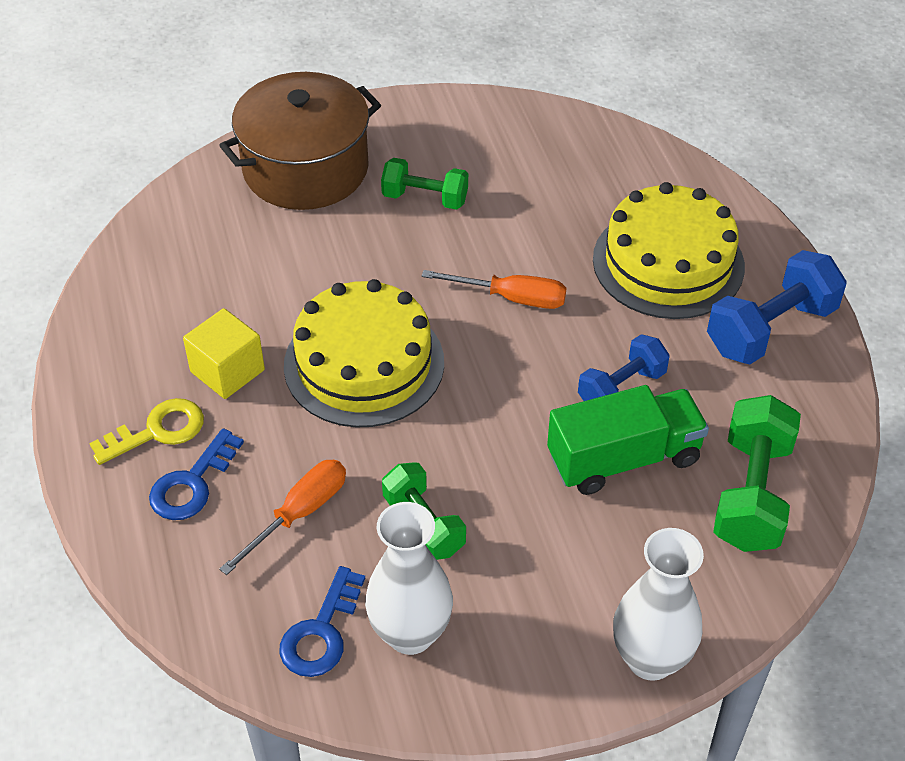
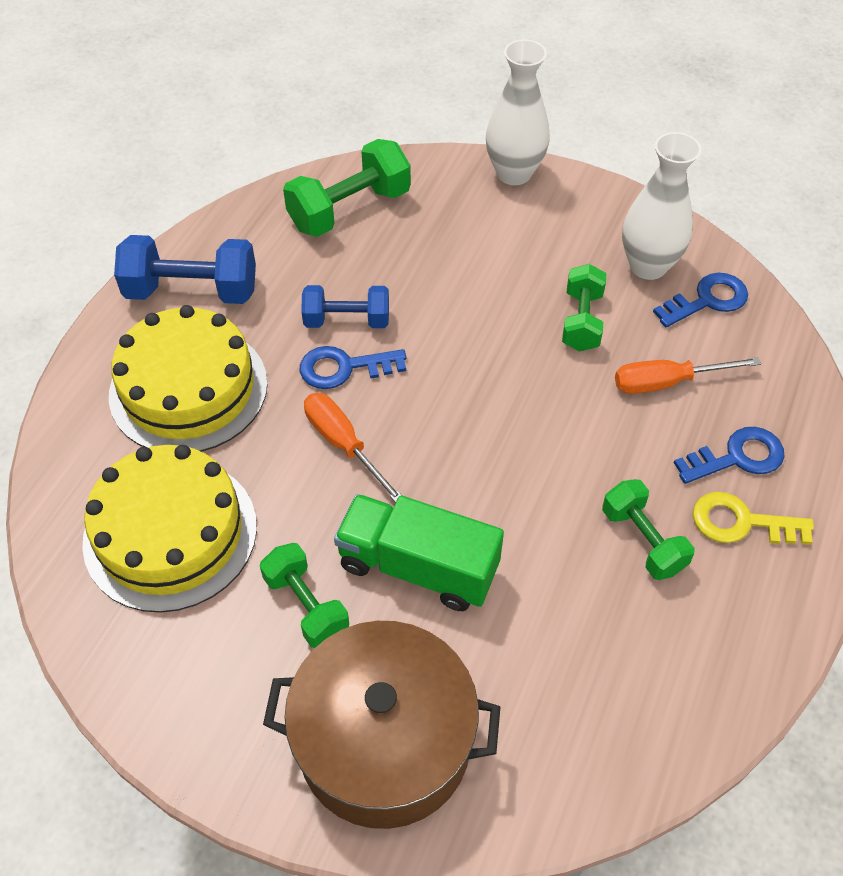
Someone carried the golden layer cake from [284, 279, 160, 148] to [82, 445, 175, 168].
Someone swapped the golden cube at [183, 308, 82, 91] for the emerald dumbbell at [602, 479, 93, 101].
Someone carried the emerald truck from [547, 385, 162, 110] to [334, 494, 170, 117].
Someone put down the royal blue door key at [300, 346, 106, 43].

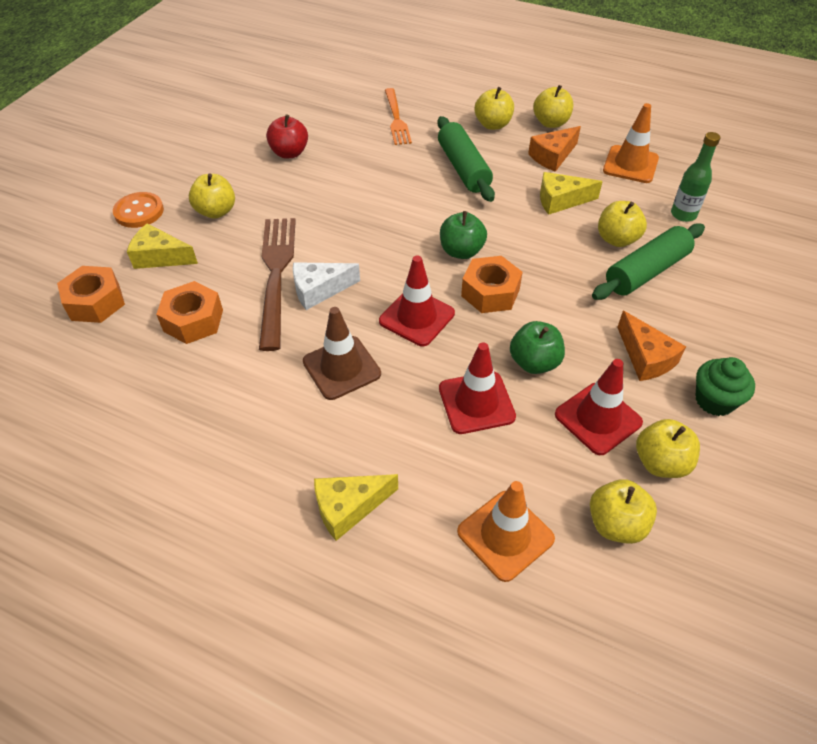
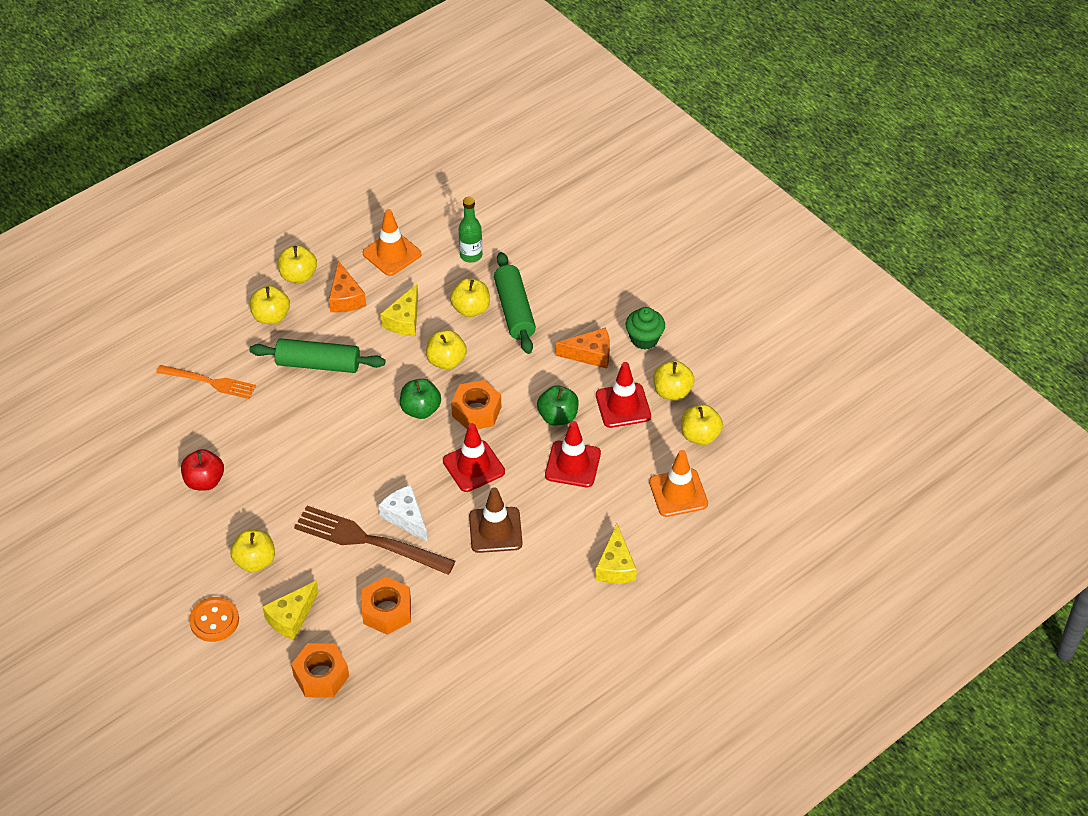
Someone rotated the snow-white cheese at [293, 262, 67, 48] by 135 degrees clockwise.
Someone put down the golden apple fruit at [426, 330, 41, 40].

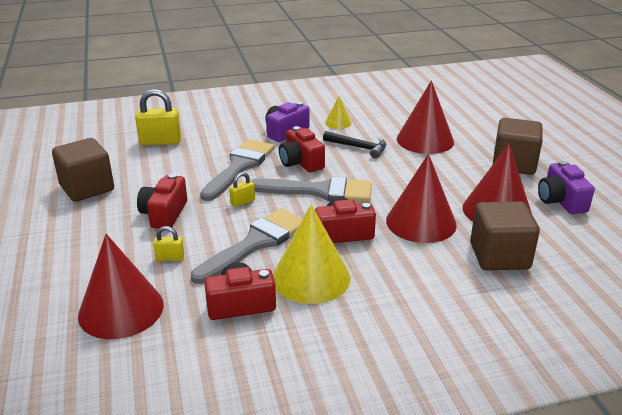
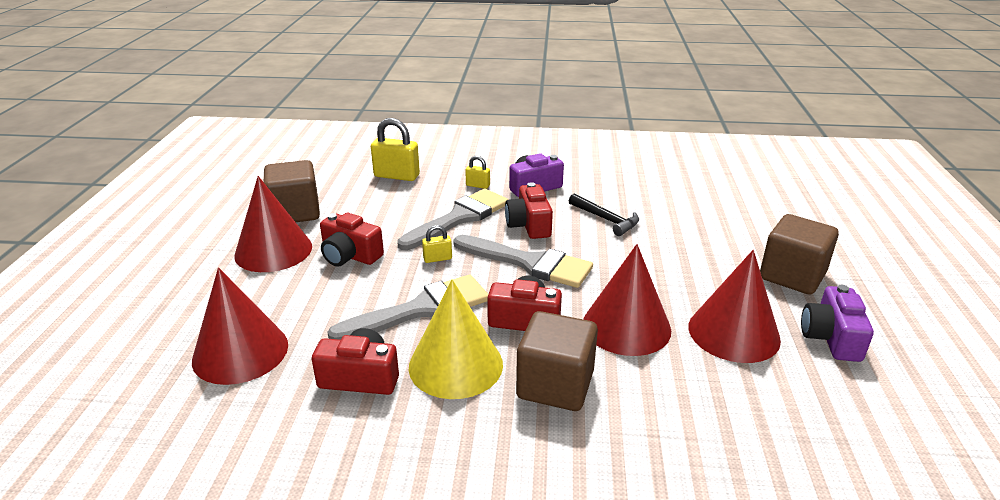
Someone carried the crimson cone from [397, 81, 57, 73] to [234, 176, 78, 96].
Someone took away the golden cone at [325, 96, 27, 33].
Someone rotated the crimson compact camera at [137, 174, 50, 55] by 90 degrees counterclockwise.
Someone carried the dark brown cube from [470, 201, 70, 69] to [516, 311, 82, 100].
Someone carried the golden lock from [153, 226, 31, 35] to [465, 156, 25, 33].

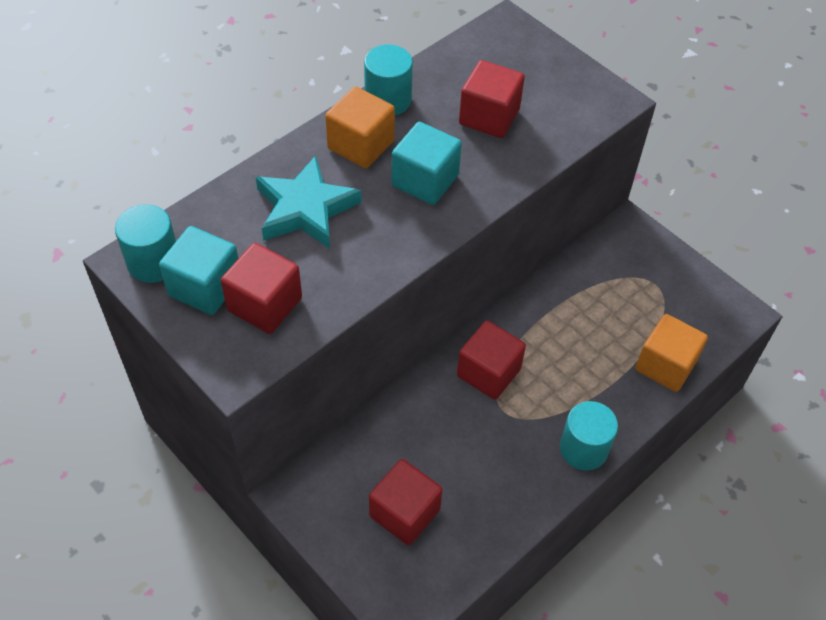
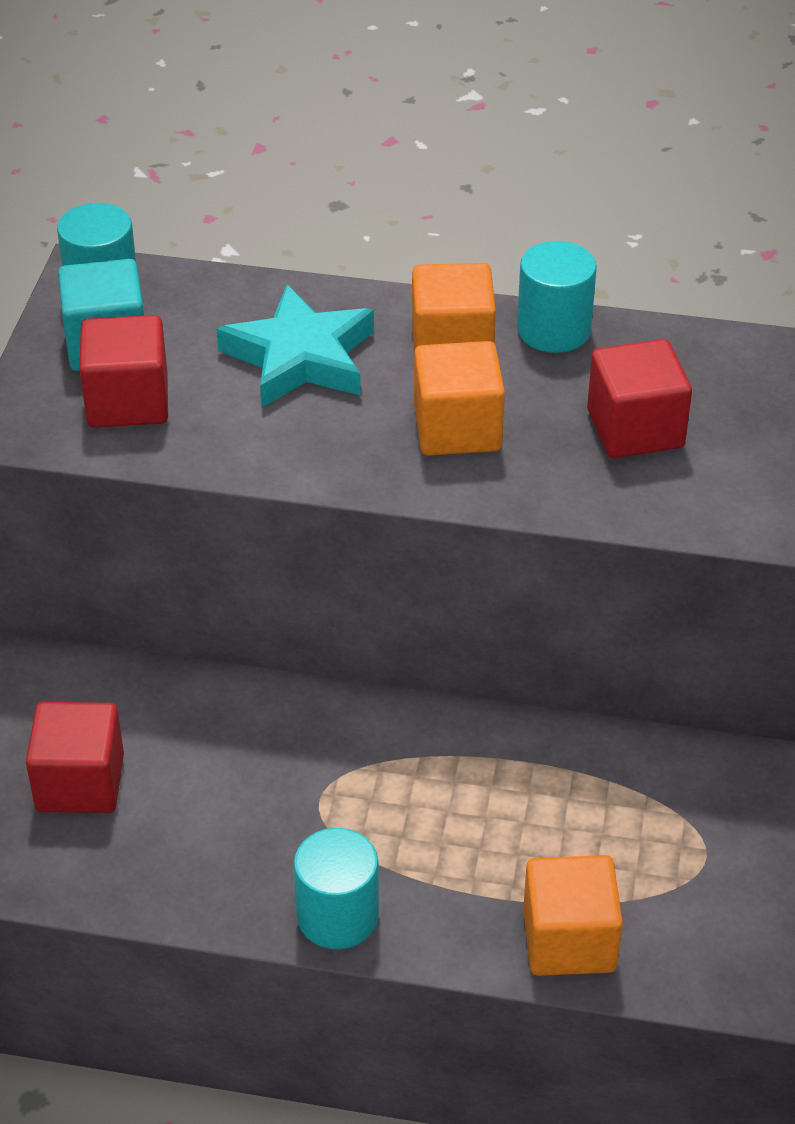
Someone repainted the teal cube at [392, 122, 70, 83], which became the orange-coloured cube at [414, 341, 91, 115].
Someone took away the crimson cube at [457, 321, 69, 79].

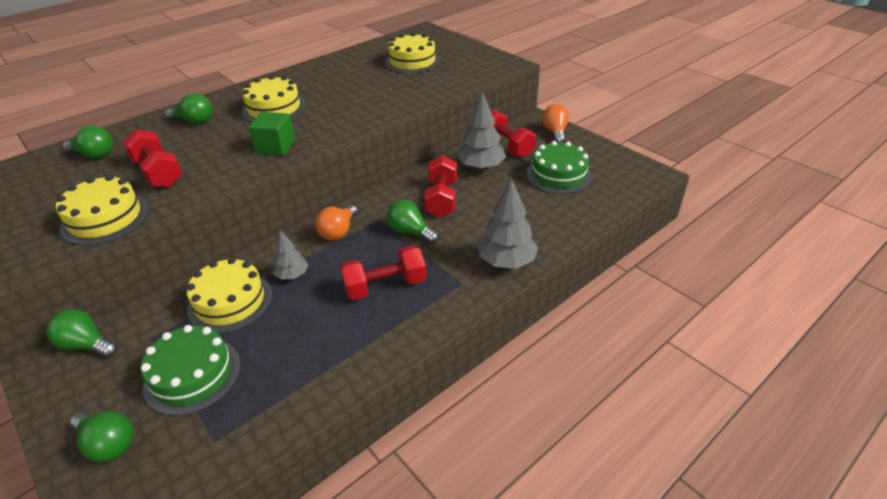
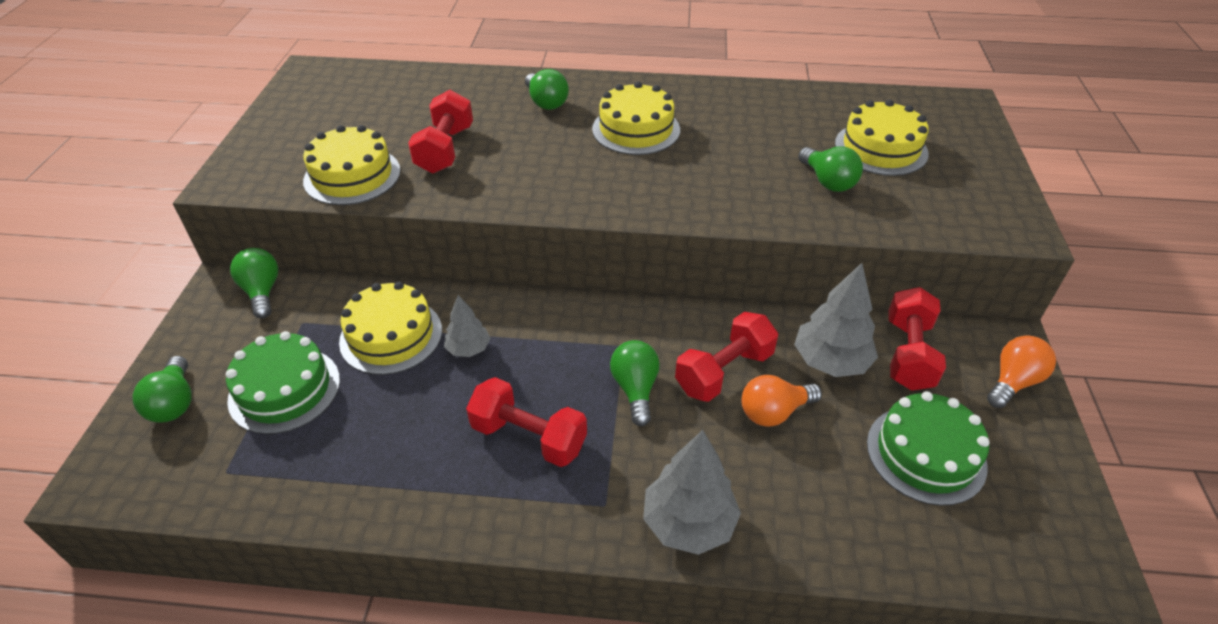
Someone took away the emerald cube at [248, 112, 48, 44].
Someone carried the emerald bulb from [63, 125, 50, 34] to [798, 146, 65, 46].
Someone carried the orange-coloured bulb from [315, 205, 42, 35] to [741, 375, 81, 52].

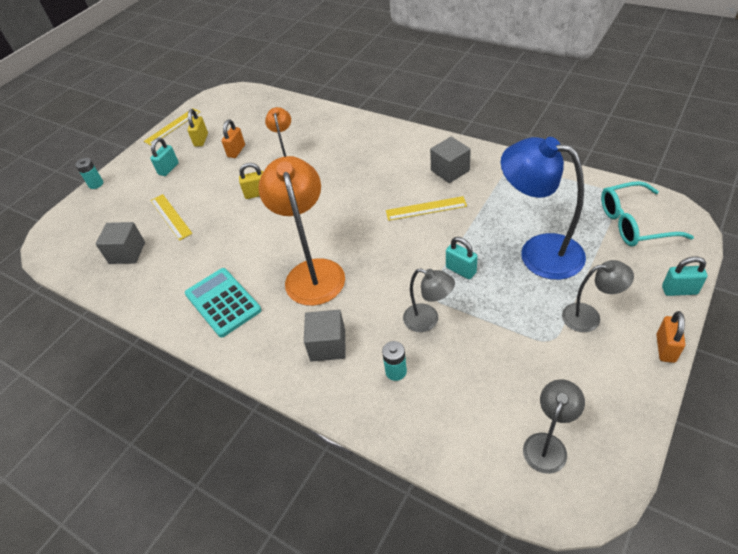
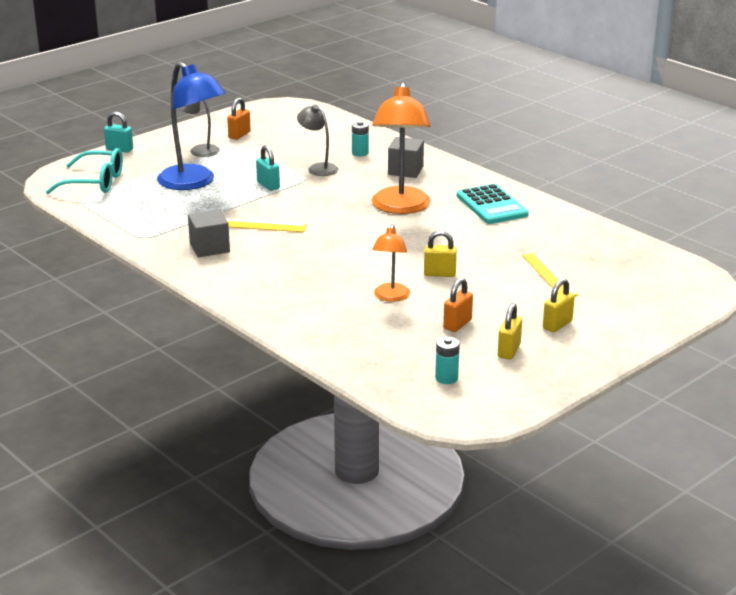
Someone took away the golden straightedge at [144, 108, 56, 37].
Someone repainted the teal lock at [150, 138, 29, 38], which became the golden lock at [543, 278, 32, 54].
Someone carried the teal battery from [75, 158, 28, 31] to [435, 337, 25, 47].
Someone took away the gray cube at [96, 222, 49, 42].
Someone carried the orange-coloured lock from [656, 311, 29, 52] to [227, 97, 24, 43].
Someone took away the gray desk lamp at [523, 379, 62, 95].

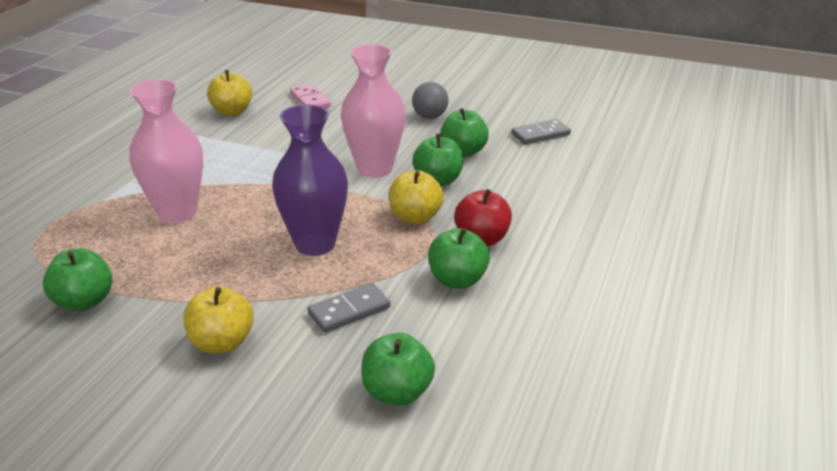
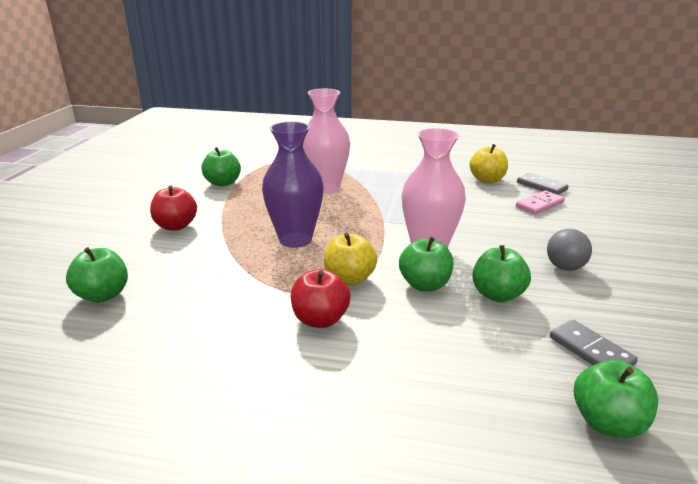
Someone carried the emerald apple fruit from [428, 228, 62, 61] to [574, 360, 84, 78].
Someone carried the gray domino from [307, 283, 83, 50] to [517, 173, 52, 22].
Someone repainted the golden apple fruit at [183, 286, 71, 67], which became the crimson apple fruit at [150, 186, 47, 45].

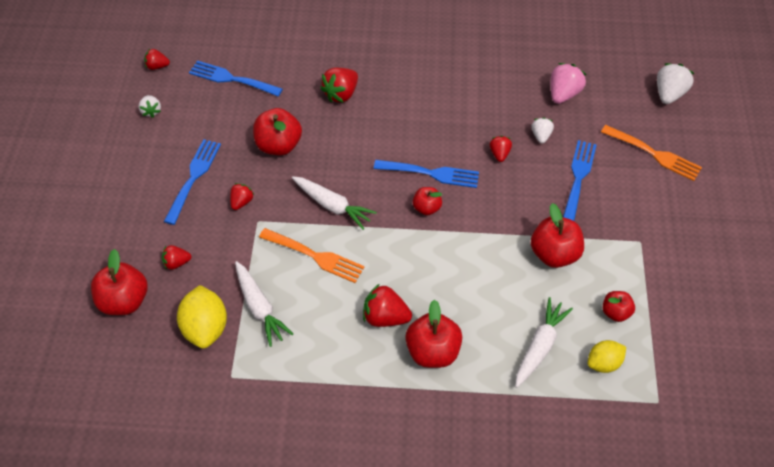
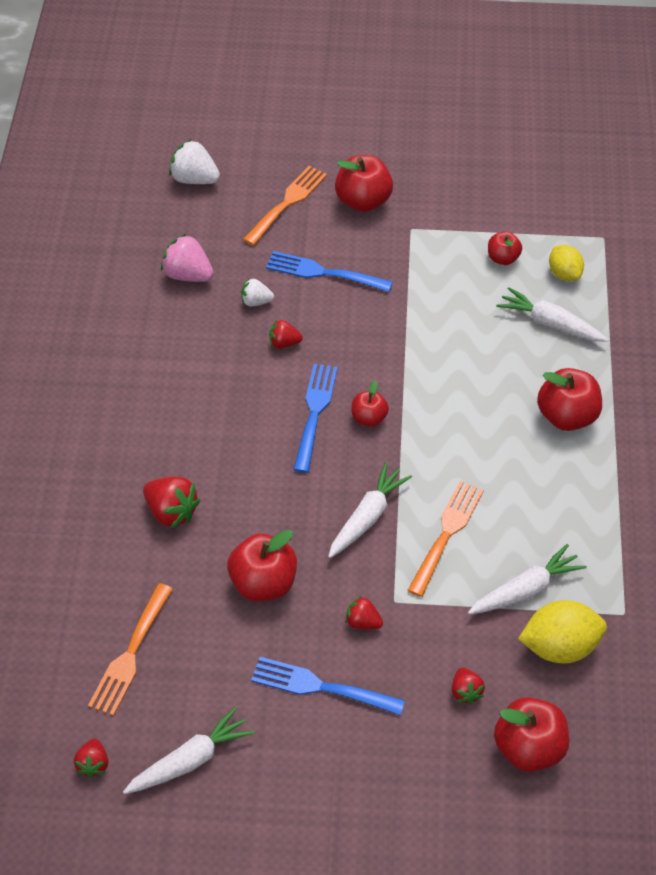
Someone repainted the royal blue fork at [189, 61, 94, 36], which became the orange-coloured fork at [88, 583, 85, 133].
Someone swapped the snow-white strawberry at [139, 95, 22, 23] for the snow-white toy carrot at [123, 707, 131, 87].
Someone carried the crimson apple fruit from [531, 203, 53, 65] to [335, 155, 58, 57].
Someone took away the crimson strawberry at [363, 283, 49, 44].

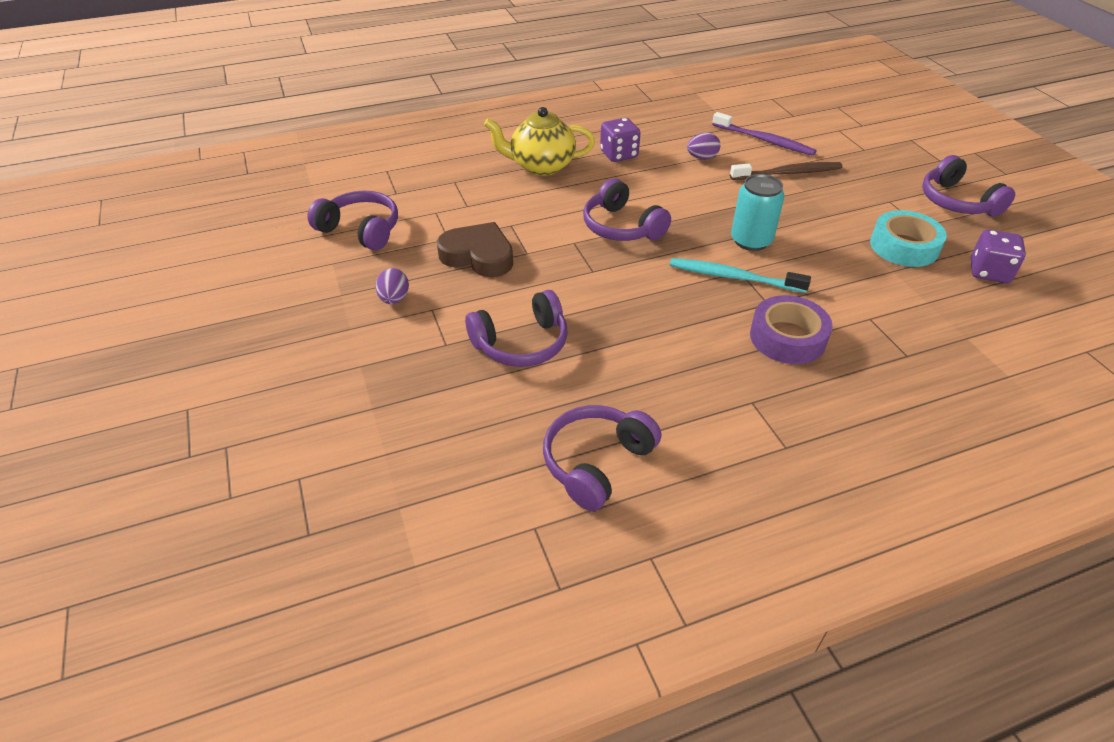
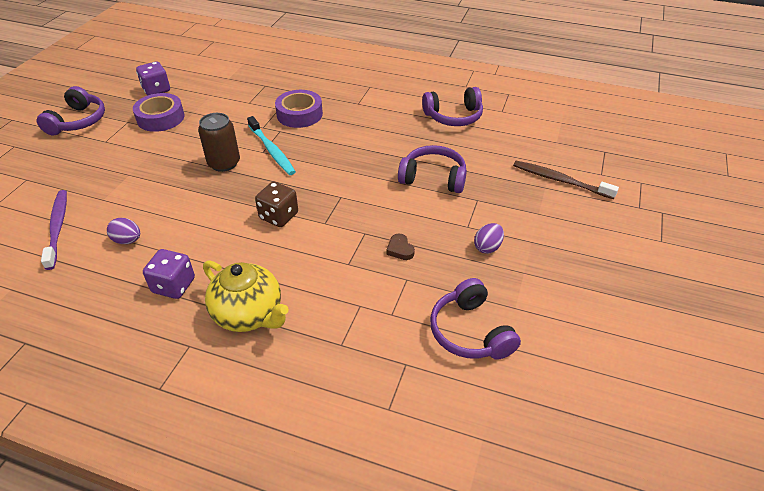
Someone carried the dark brown tooth brush from [730, 162, 113, 18] to [513, 161, 106, 38].
Someone repainted the teal tin at [731, 174, 54, 77], which became the dark brown tin at [198, 113, 42, 59].
Someone swapped the royal purple headset at [583, 178, 88, 63] for the dark brown die at [255, 182, 43, 45].
Someone repainted the teal roll of tape at [870, 210, 77, 57], which became the royal purple roll of tape at [133, 93, 51, 39].
Someone scaled the dark brown heart shape at [437, 222, 76, 55] by 0.46.

